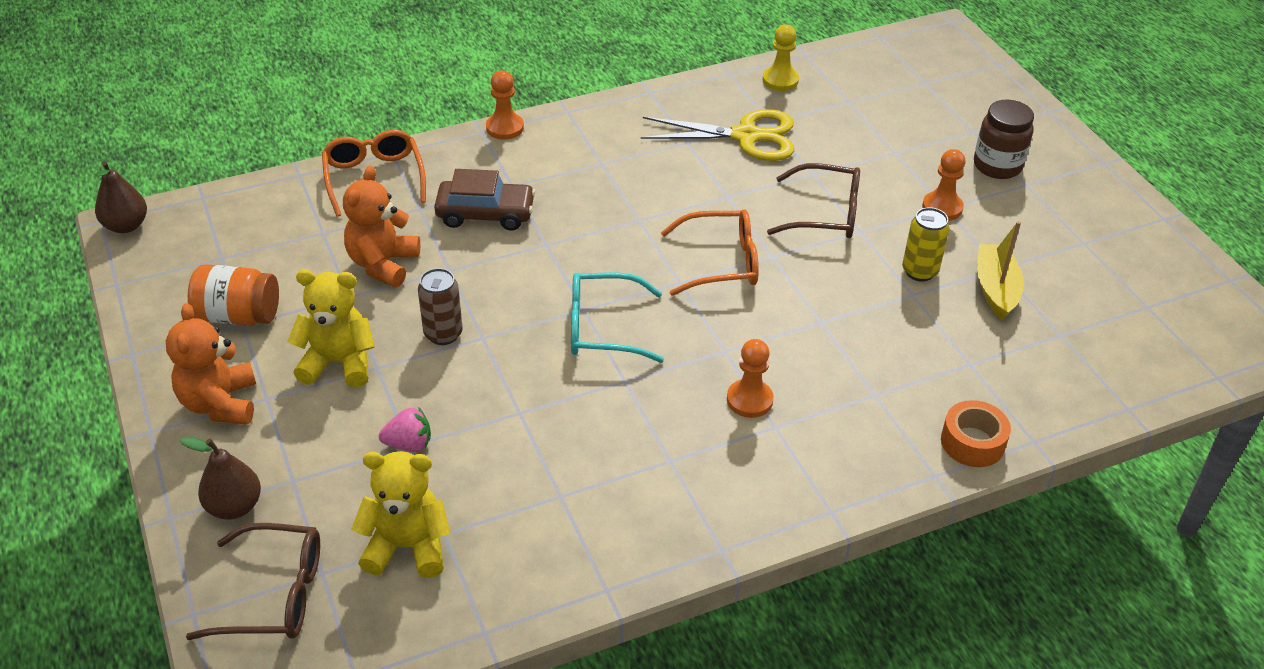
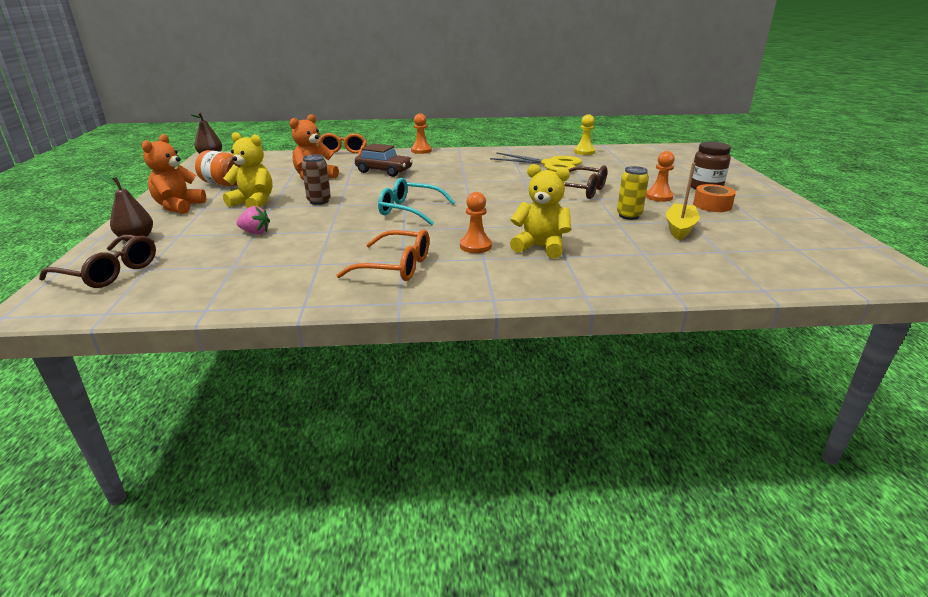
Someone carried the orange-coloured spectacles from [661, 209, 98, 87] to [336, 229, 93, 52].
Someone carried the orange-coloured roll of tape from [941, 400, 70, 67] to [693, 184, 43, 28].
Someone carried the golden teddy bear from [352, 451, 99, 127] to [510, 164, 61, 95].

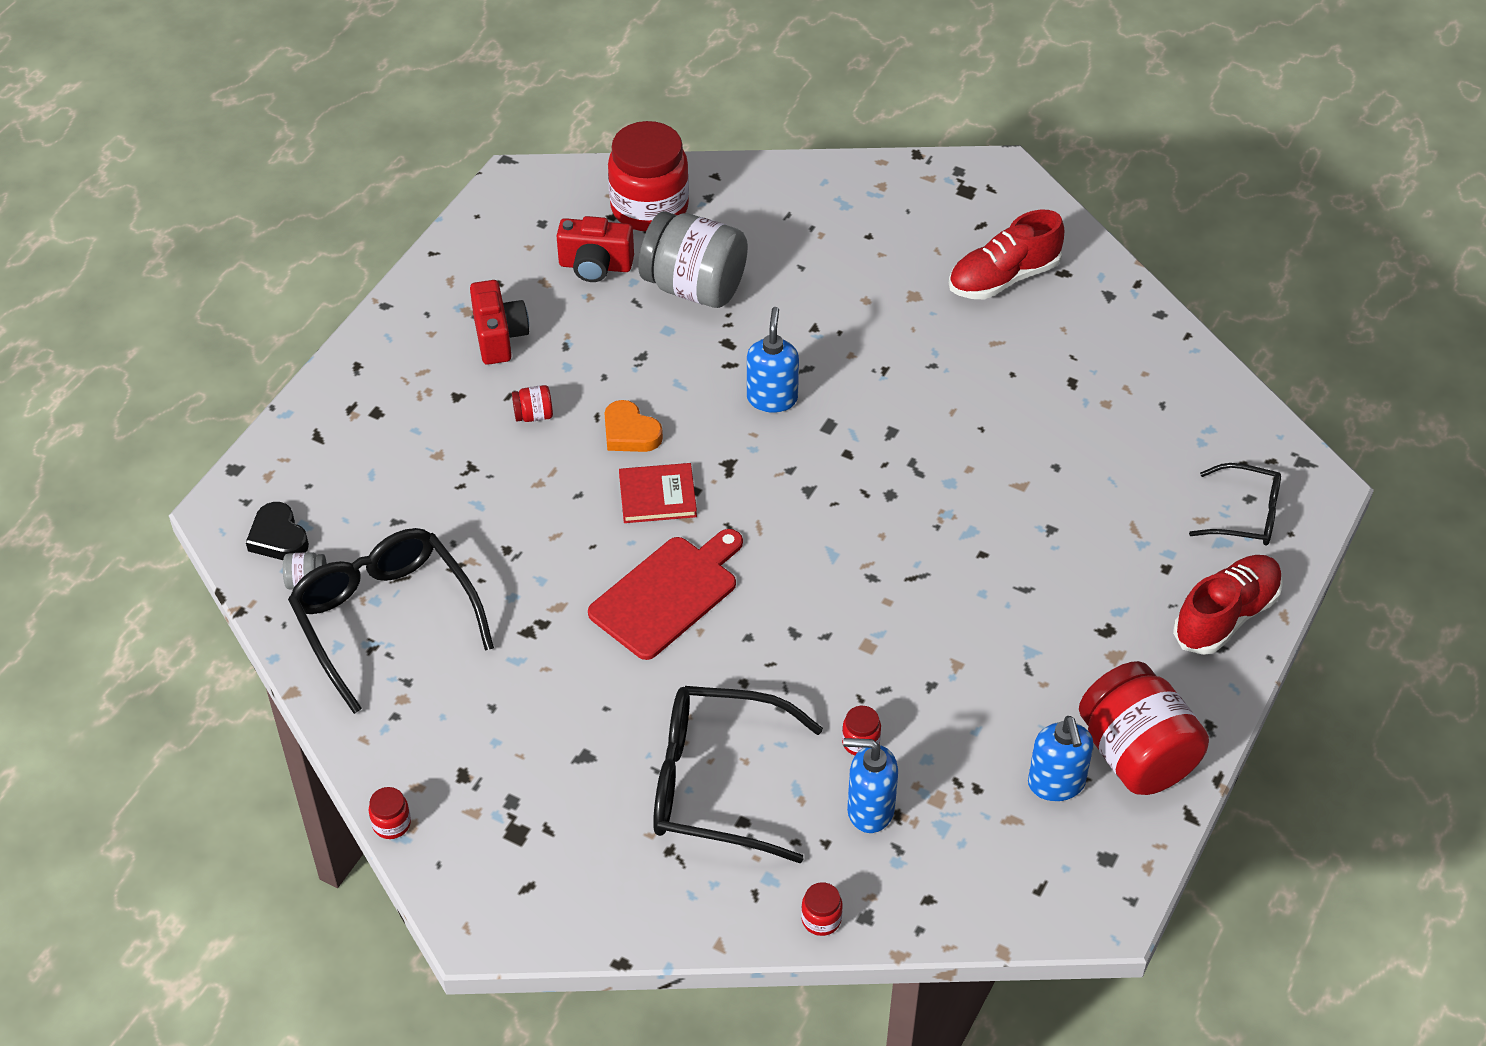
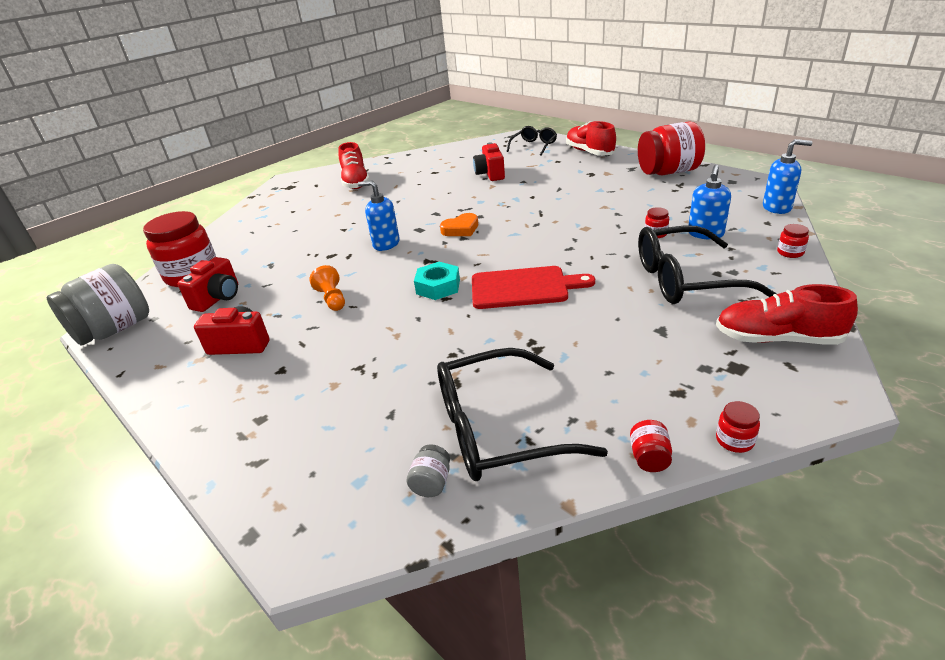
Someone carried the gray jam jar from [638, 211, 110, 97] to [47, 264, 102, 82].
Someone carried the crimson jam jar from [512, 385, 41, 37] to [630, 420, 42, 52].
Someone carried the orange-coloured heart shape from [604, 400, 59, 52] to [440, 213, 38, 23].
Someone swapped the crimson hardback at [619, 463, 78, 60] for the teal hexagon nut at [414, 262, 46, 38].
Someone took away the black heart shape at [246, 502, 63, 58].
Someone rotated the crimson chopping board at [588, 529, 155, 131] by 120 degrees clockwise.
Someone rotated the black spectacles at [653, 686, 170, 178] by 60 degrees clockwise.
Someone carried the royal blue soap dispenser from [1028, 716, 65, 85] to [763, 139, 50, 75].
Someone put down the crimson compact camera at [473, 142, 32, 39].
Someone put down the orange-coloured game pawn at [310, 265, 35, 46].
Someone put down the crimson sneaker at [716, 284, 142, 61].

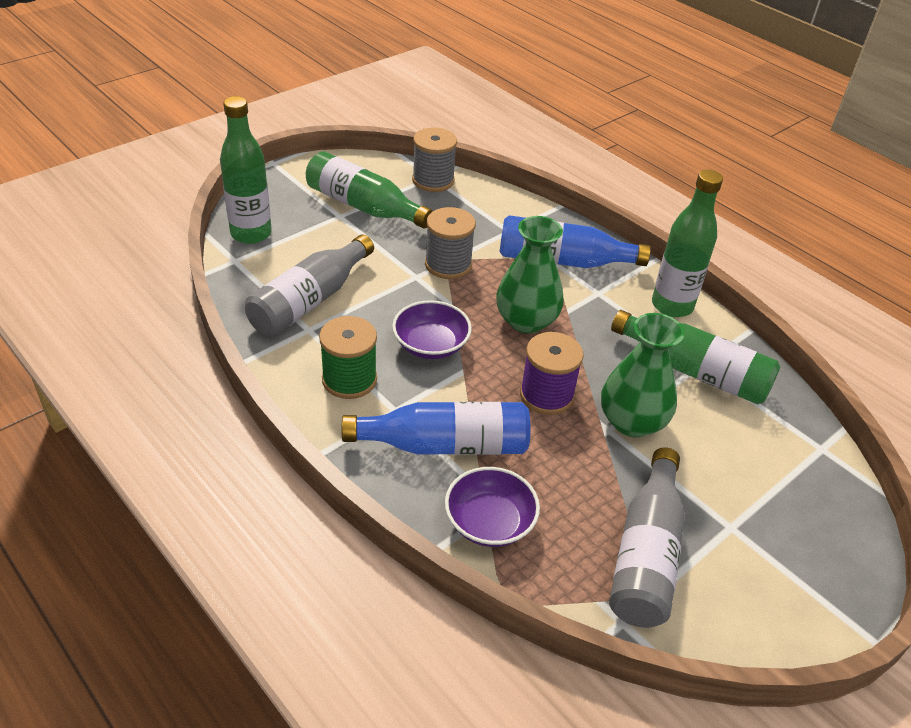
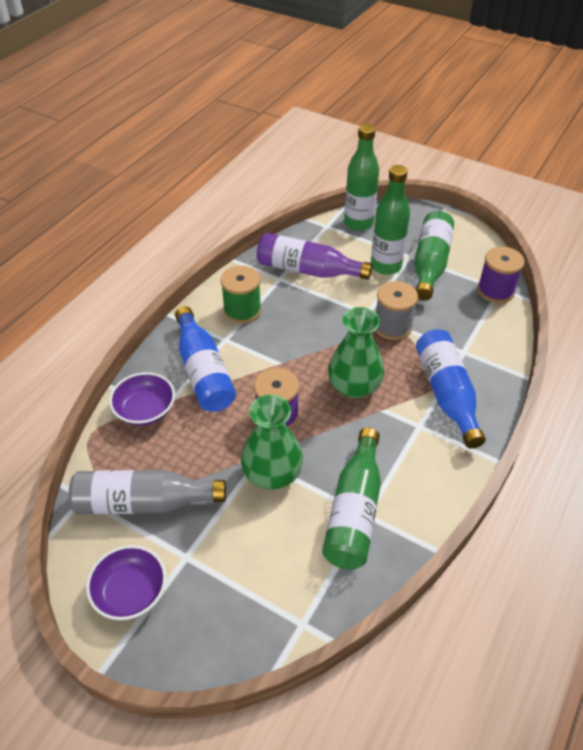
Someone repainted the gray bobbin at [412, 127, 45, 65], which became the royal purple bobbin at [477, 247, 48, 56].
Someone carried the emerald drink bottle from [652, 170, 71, 147] to [371, 165, 39, 110].
Someone repainted the gray drink bottle at [245, 234, 129, 102], which became the royal purple drink bottle at [257, 233, 115, 47].
Someone carried the royal purple bowl from [392, 300, 80, 59] to [86, 545, 80, 75].

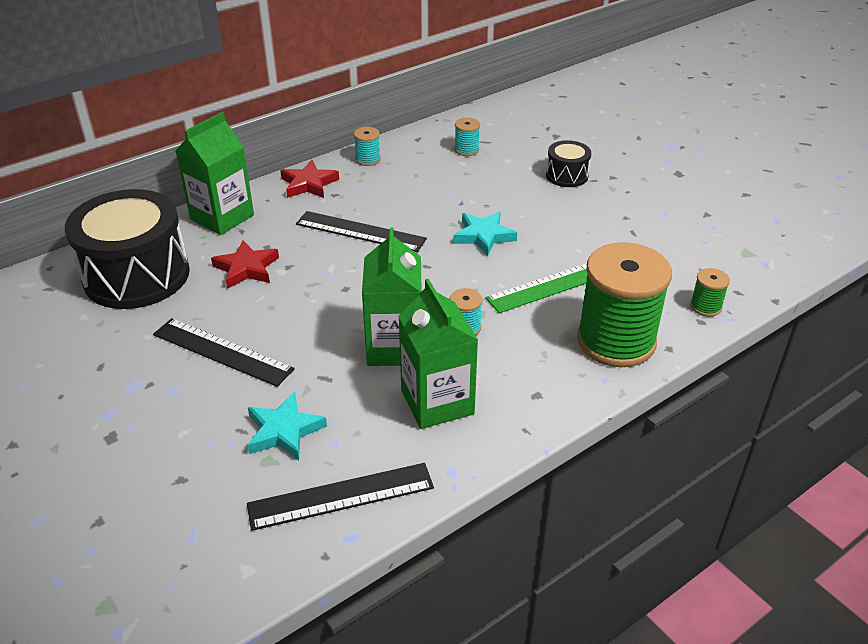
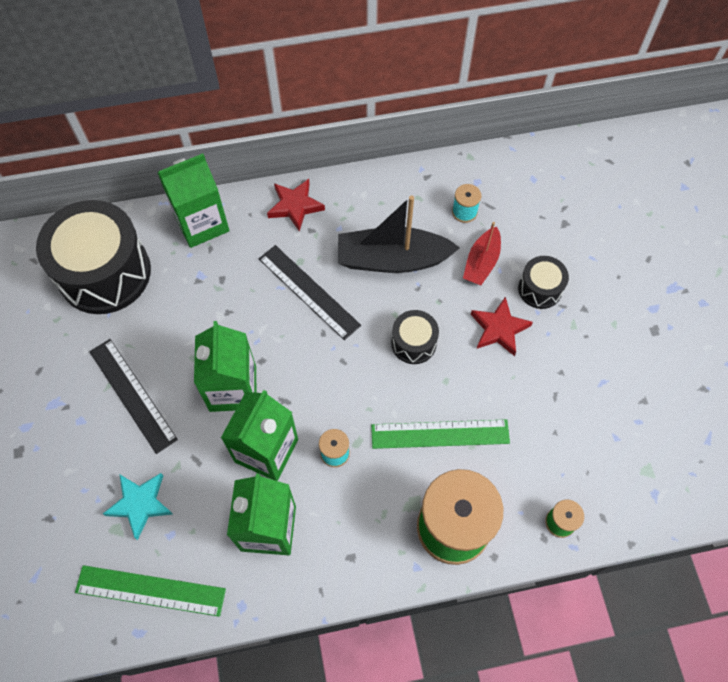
Someone took away the teal bobbin at [354, 127, 27, 39].
Someone swapped the teal five-pointed star at [453, 212, 64, 44] for the black snare drum at [391, 310, 48, 54].
Someone carried the crimson five-pointed star from [211, 240, 68, 49] to [471, 296, 62, 60].
Someone repainted the black straightedge at [247, 463, 187, 68], which became the emerald straightedge at [75, 565, 151, 52].
Someone put down the black sailboat at [338, 196, 122, 77].
Someone put down the crimson sailboat at [463, 222, 38, 63].
Someone put down the emerald milk carton at [194, 321, 62, 91].

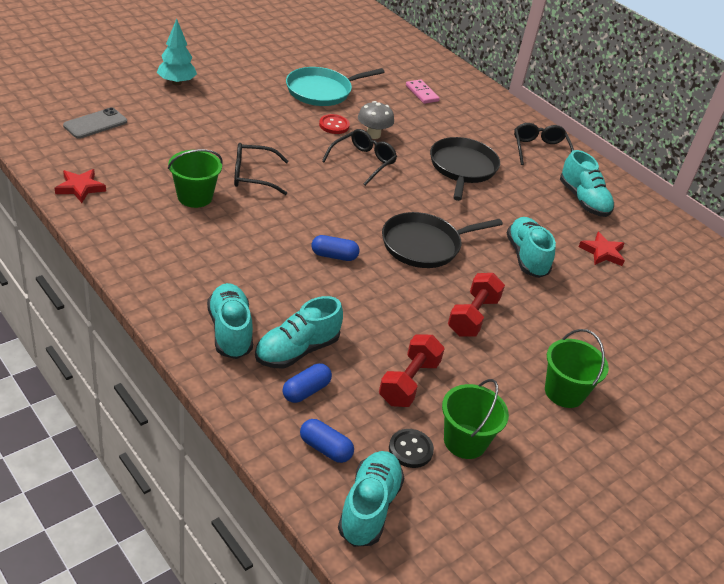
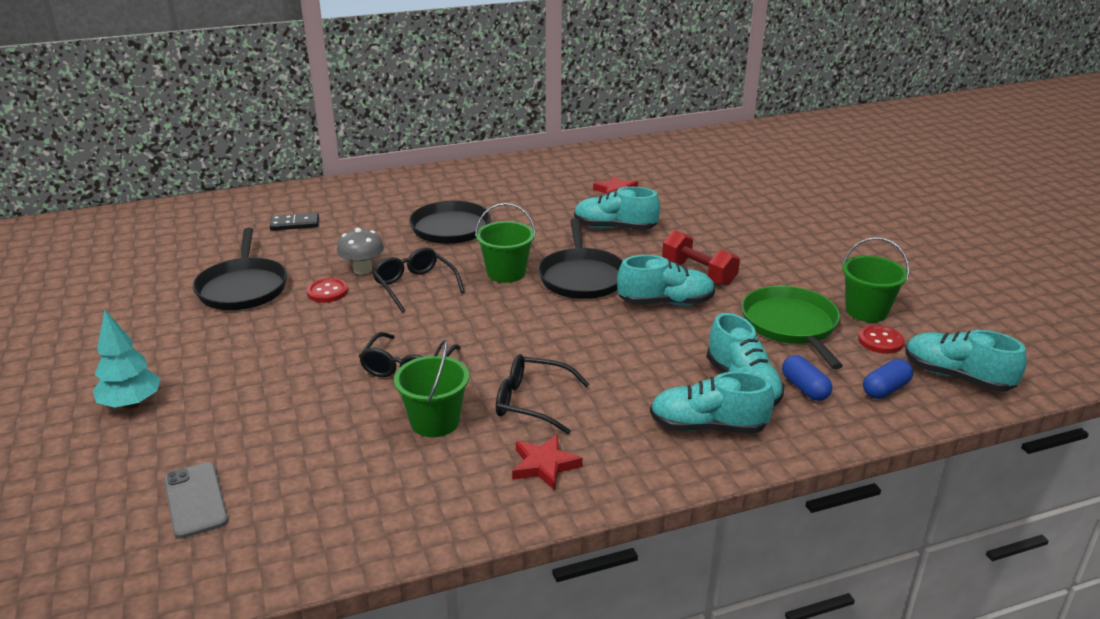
Someone repainted the teal frying pan at [286, 67, 99, 39], which became the black frying pan at [193, 227, 94, 83].
Someone repainted the rose-pink domino at [406, 80, 34, 24], which became the black domino at [270, 213, 49, 18].
Someone carried the black spectacles from [514, 123, 60, 42] to [496, 354, 93, 80].
Someone carried the teal sneaker from [560, 150, 54, 67] to [617, 255, 98, 50].
Someone carried the crimson five-pointed star from [55, 169, 51, 34] to [512, 434, 71, 56].
Someone took away the royal blue pill shape at [311, 235, 48, 26].
Someone carried the emerald bucket from [545, 329, 64, 79] to [475, 203, 61, 80].
Someone swapped the crimson dumbbell at [379, 334, 66, 73] for the emerald frying pan at [742, 286, 101, 83].
Someone repainted the black shirt button at [389, 429, 45, 39], which became the crimson shirt button at [858, 325, 46, 29].

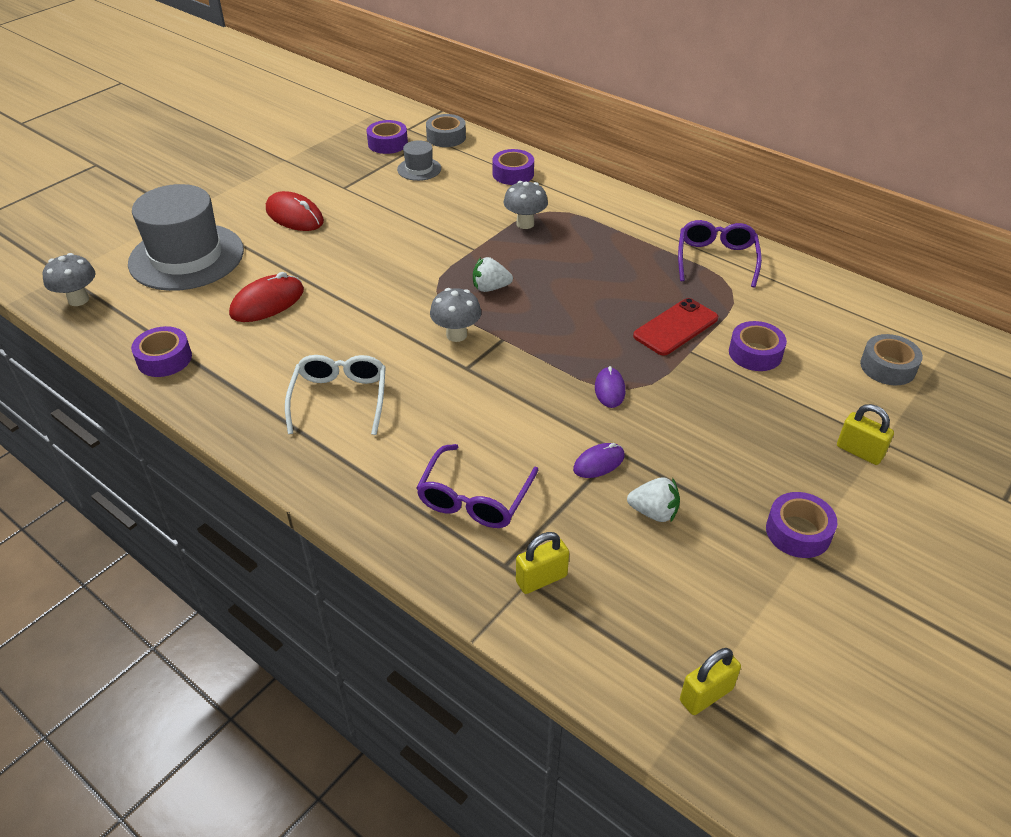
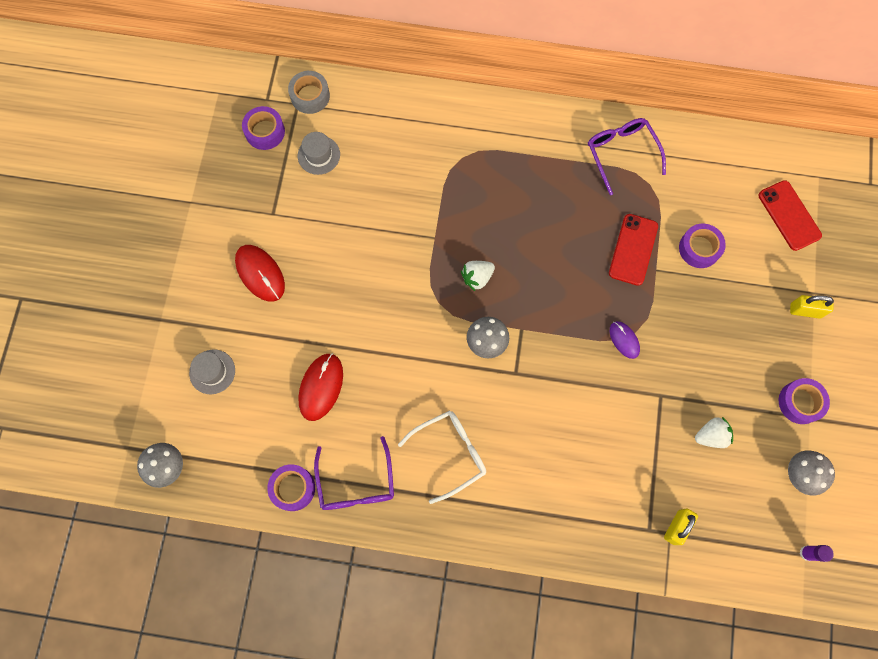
Someone took away the royal purple roll of tape at [492, 149, 42, 36].
Someone carried the gray toadstool from [504, 181, 44, 48] to [788, 450, 47, 46].
Someone scaled the gray tall hat at [128, 184, 116, 107] by 0.44.
Someone rotated the crimson PC mouse at [266, 191, 58, 40] by 45 degrees clockwise.
Someone swapped the gray roll of tape at [860, 334, 63, 51] for the crimson mobile phone at [758, 180, 64, 71].
Someone rotated the snow-white spectacles at [285, 355, 101, 80] by 90 degrees clockwise.
Someone took away the royal purple PC mouse at [573, 443, 52, 35].
Someone carried the royal purple spectacles from [416, 444, 122, 84] to [314, 436, 80, 74].
Someone swapped the golden lock at [680, 648, 61, 67] for the royal purple stick of glue at [800, 545, 34, 17].

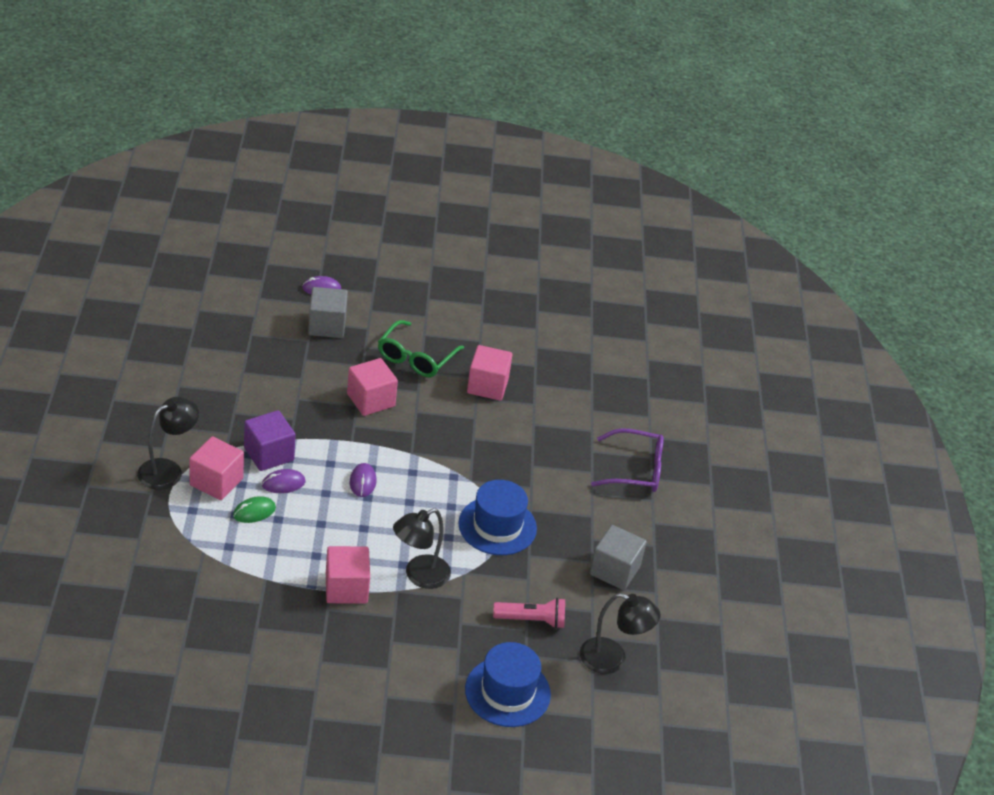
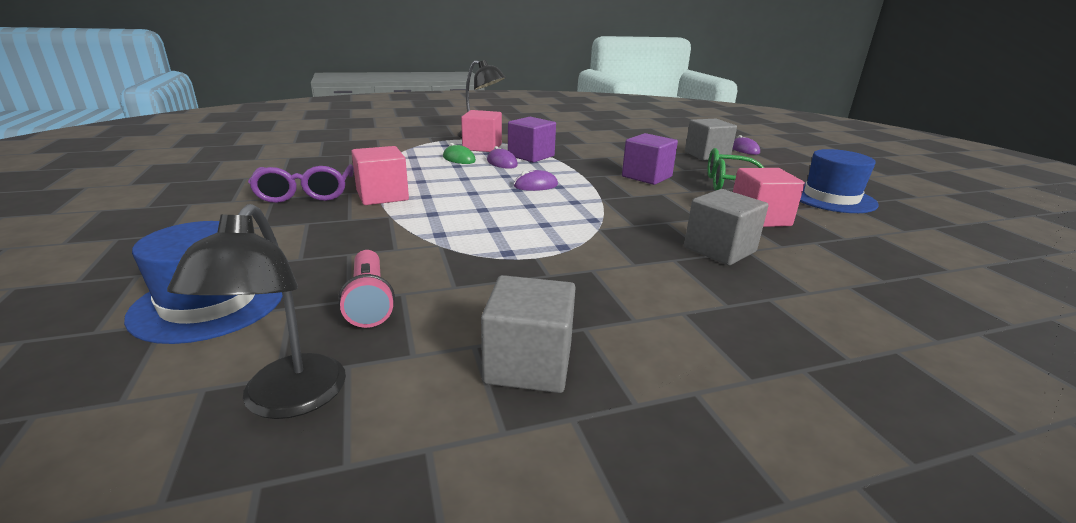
Someone repainted the rose-pink cube at [347, 358, 51, 58], which became the royal purple cube at [622, 133, 56, 52].
Someone carried the royal purple spectacles from [591, 428, 73, 64] to [248, 164, 106, 39].
Someone carried the royal blue tall hat from [458, 480, 79, 75] to [800, 149, 79, 64].
Someone took away the black desk lamp at [393, 508, 58, 81].
Someone put down the gray cube at [684, 189, 84, 76].

